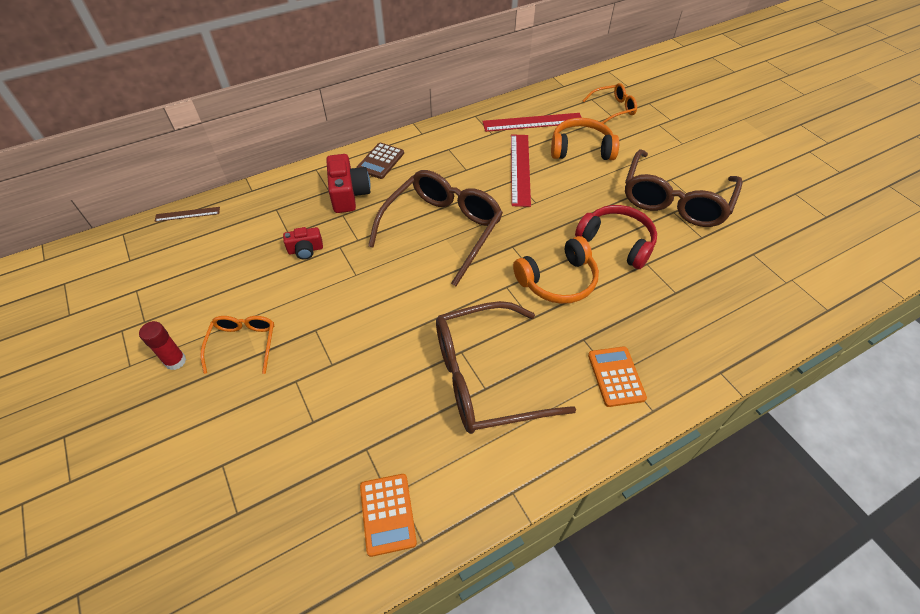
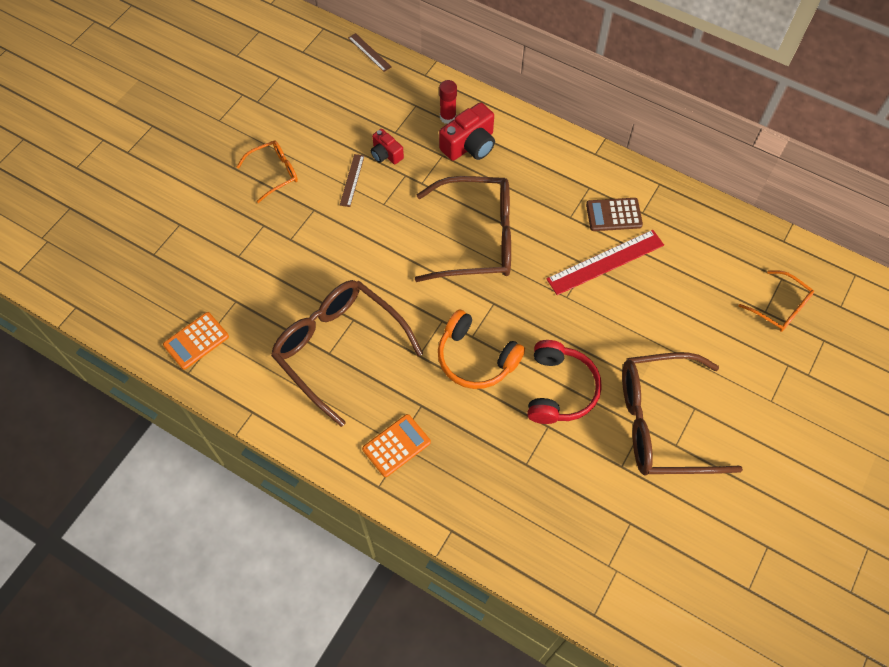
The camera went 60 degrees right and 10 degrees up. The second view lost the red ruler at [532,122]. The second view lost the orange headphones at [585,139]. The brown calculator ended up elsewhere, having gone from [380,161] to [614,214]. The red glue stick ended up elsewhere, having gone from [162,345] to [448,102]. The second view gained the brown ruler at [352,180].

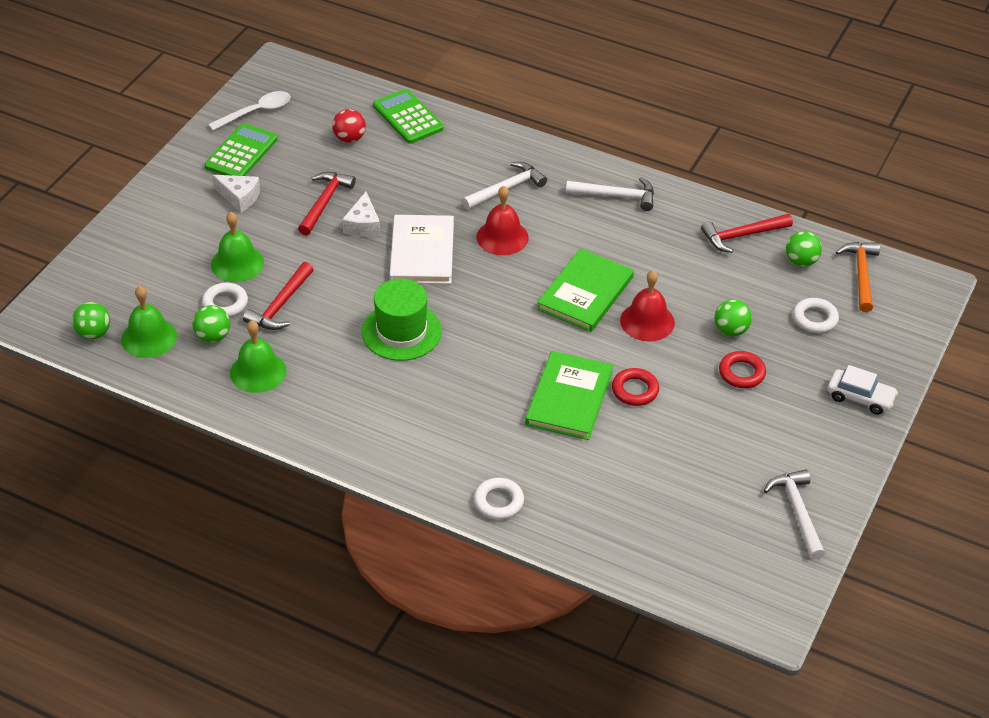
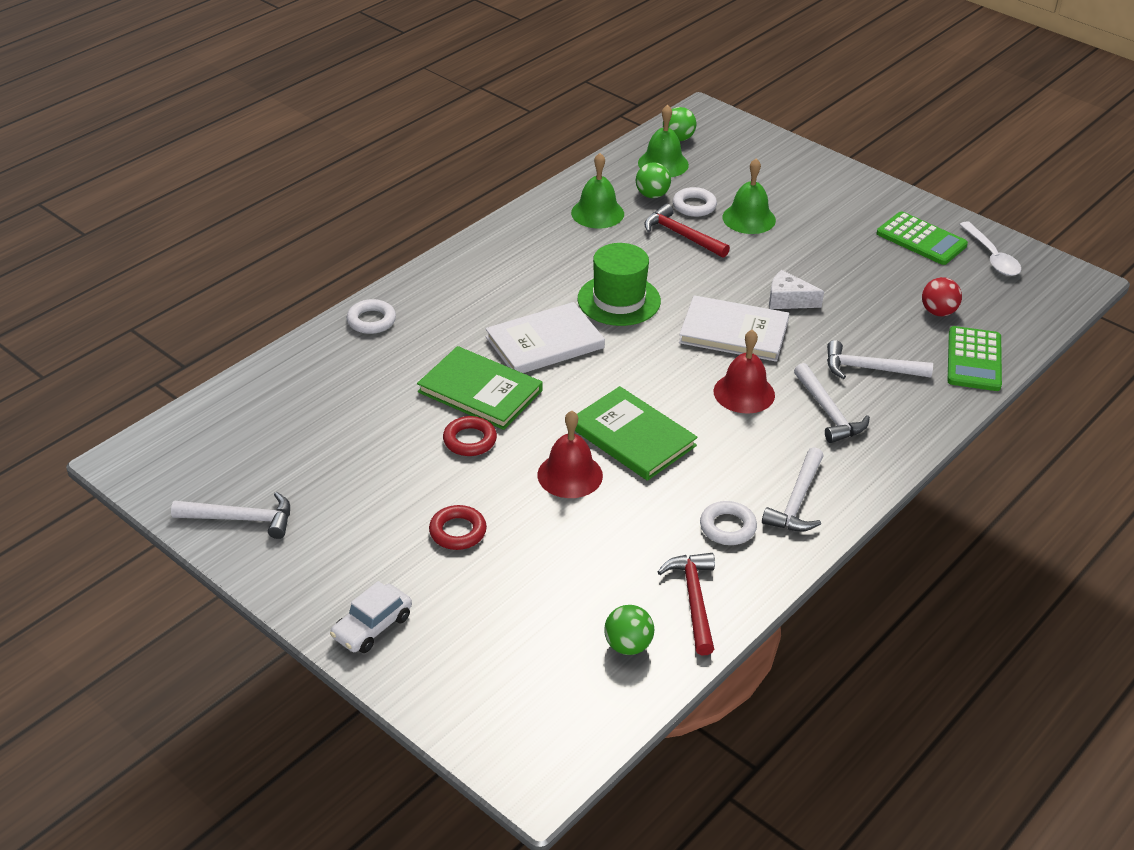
The camera went 105 degrees right and 5 degrees down. The green calculator at [408,116] ended up facing another way, 120 degrees clockwise from before. The second view lost the red hammer at [327,204]. The second view lost the white cheese at [236,193]. The second view lost the orange hammer at [858,277]. The white ring ended up elsewhere, having gone from [816,315] to [728,523]. The second view lost the green ball at [733,317]. The second view gained the white book at [545,337]. The second view gained the white hammer at [880,359].

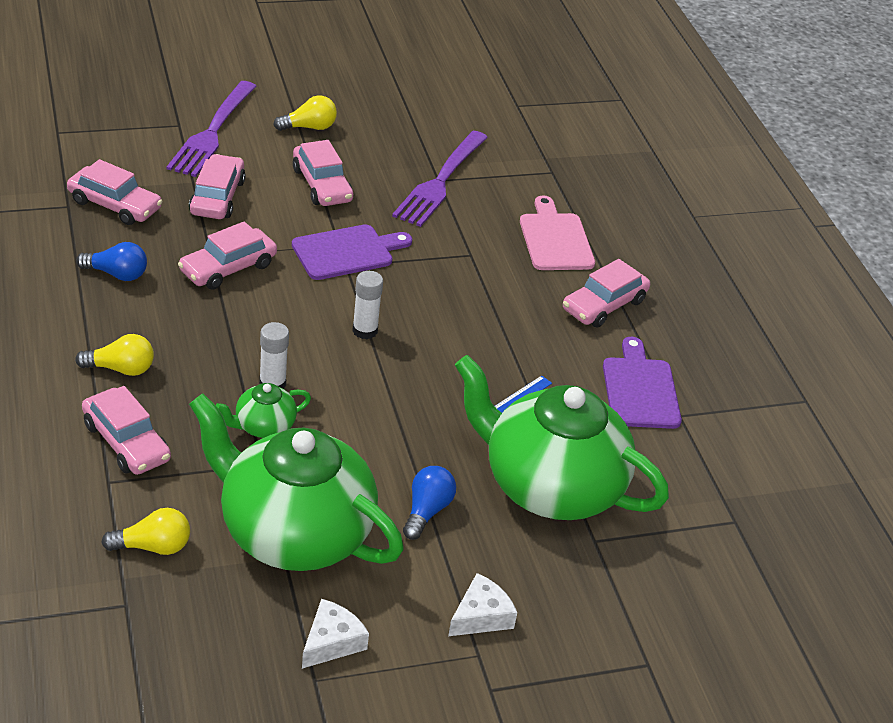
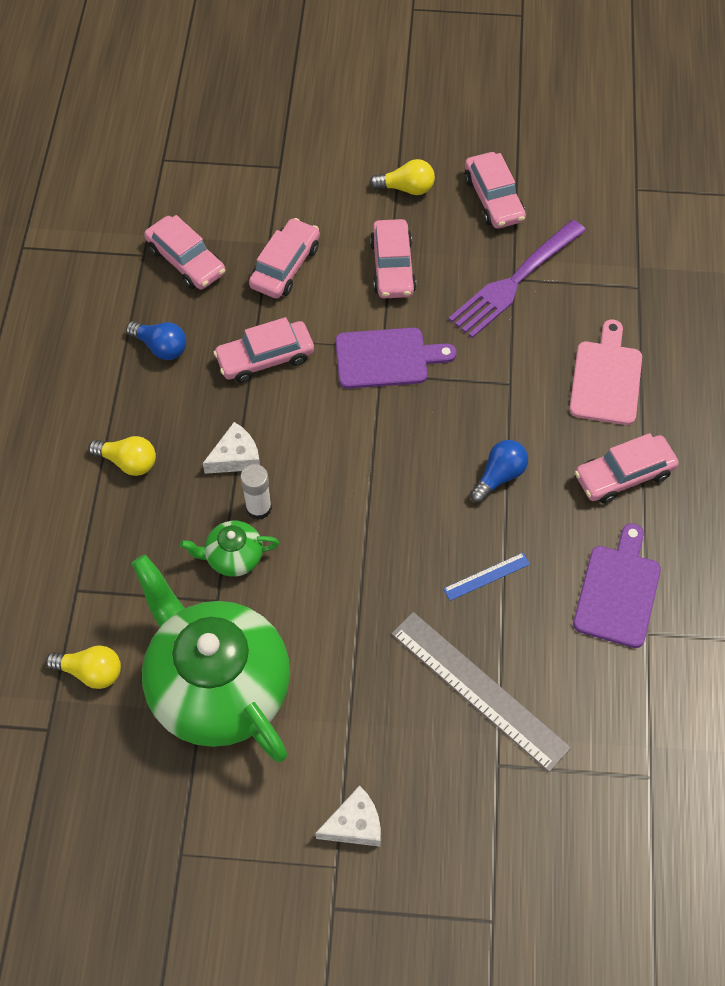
The camera went 25 degrees right and 20 degrees up. The second view lost the purple fork at [211,129]. The second view lost the white glue stick at [367,305]. Where the green teapot stood at [562,437], the grey ruler came to stand at [481,692]. The pink car ended up elsewhere, having gone from [126,430] to [495,190]. The blue light bulb ended up elsewhere, having gone from [429,503] to [499,471]. The white cheese ended up elsewhere, having gone from [335,634] to [231,448].

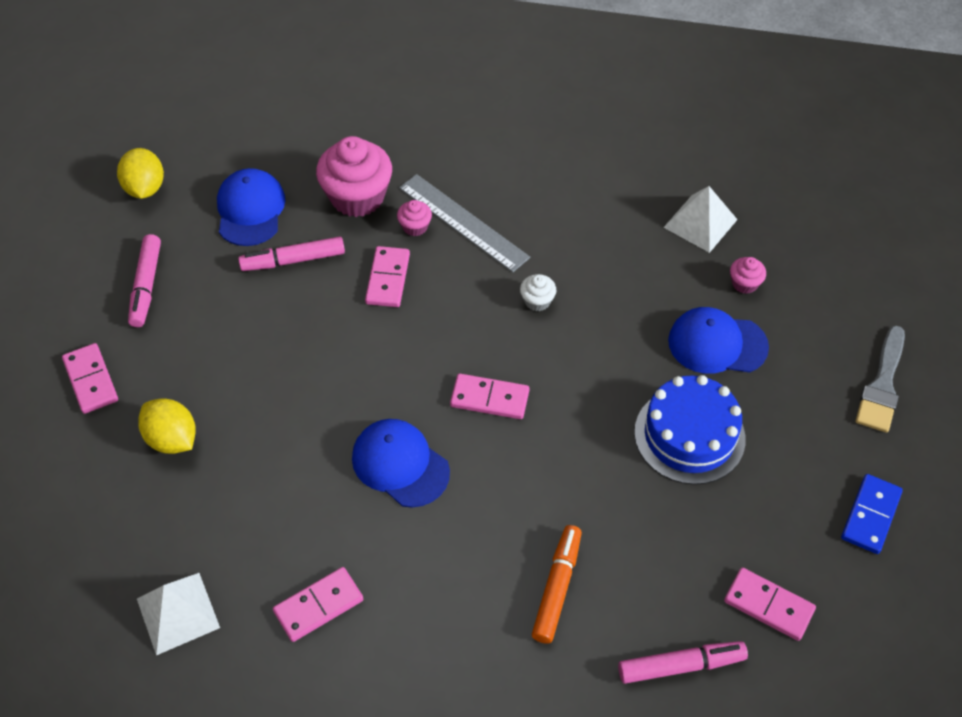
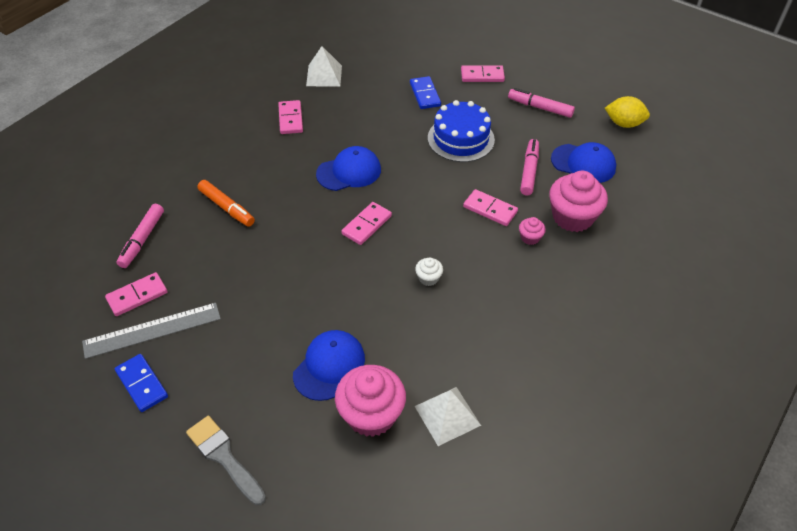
The camera went 115 degrees right and 5 degrees down. The grey ruler ended up elsewhere, having gone from [464,223] to [151,331]. The size of the pink cupcake at [748,275] changed by a factor of 2.19. The blue cake ended up elsewhere, having gone from [690,430] to [461,131]. Where the yellow lemon stood at [167,426], the blue domino came to stand at [425,92].

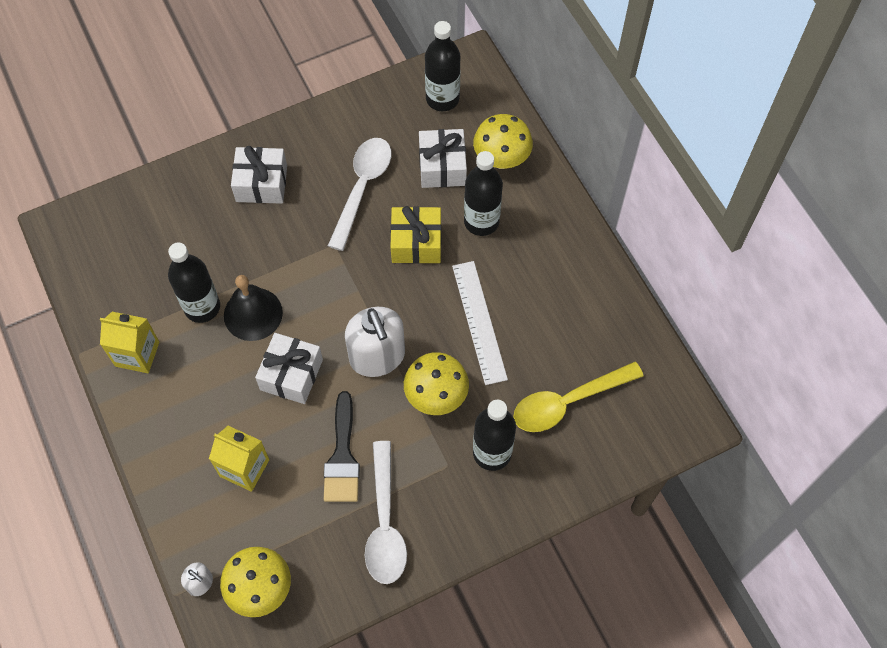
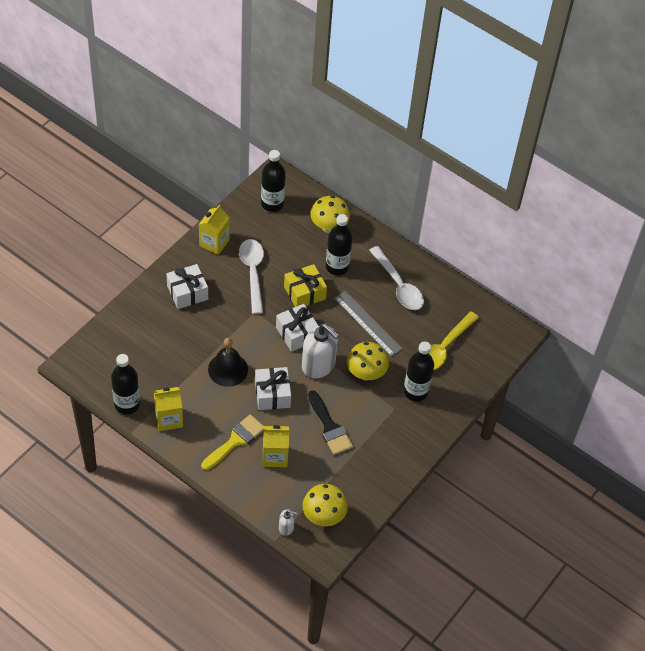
The camera went 30 degrees left and 10 degrees down. The white gift ended up elsewhere, having gone from [443,158] to [297,328]. The black bottle ended up elsewhere, having gone from [194,283] to [125,384]. What was the white ruler at [480,323] turned into the grey ruler at [368,324]. The white spoon ended up elsewhere, having gone from [386,512] to [396,278]. The second view gained the yellow carton at [214,230]. The second view gained the yellow brush at [232,442].

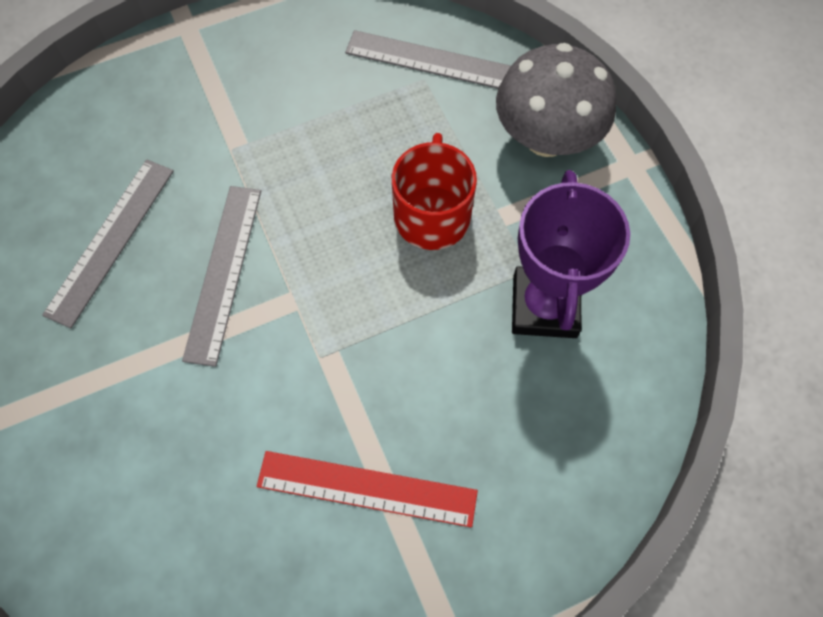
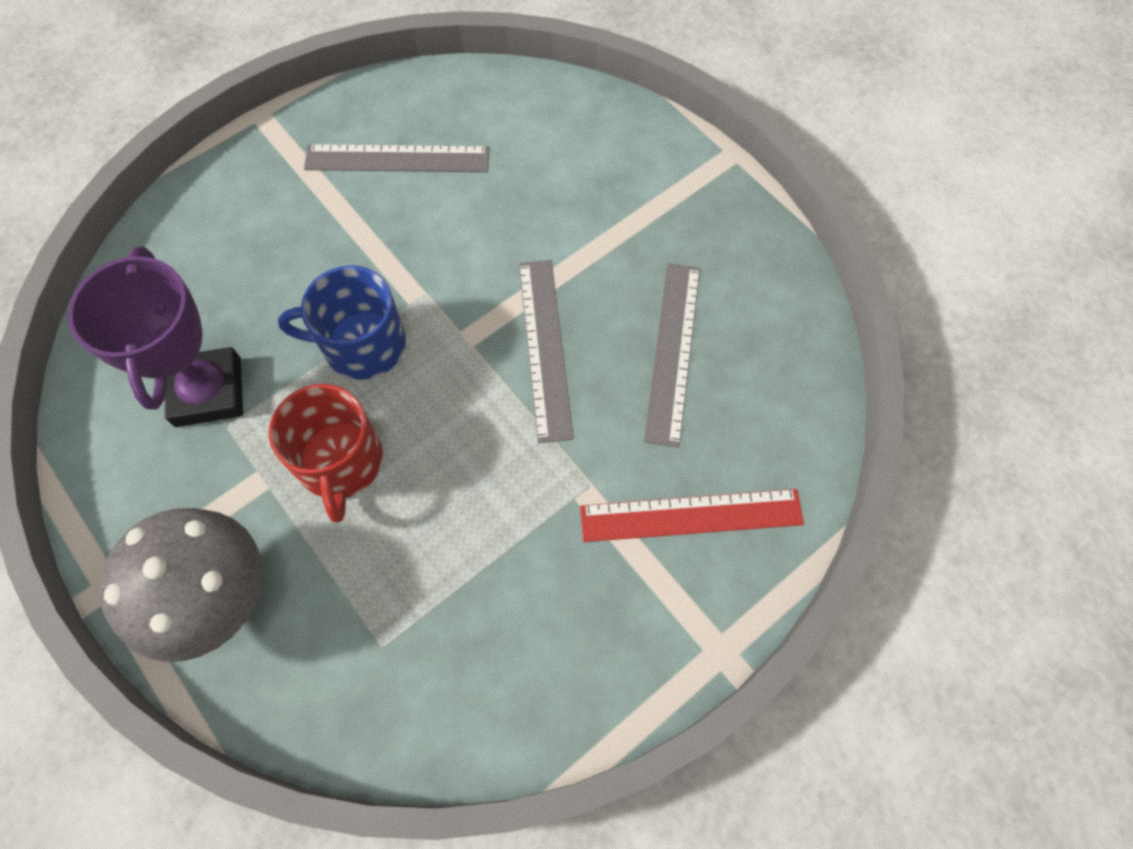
The camera went 165 degrees right and 0 degrees up. The grey ruler ended up elsewhere, having gone from [428,59] to [397,158]. The red ruler ended up elsewhere, having gone from [367,489] to [692,515]. The second view gained the blue mug at [342,322].

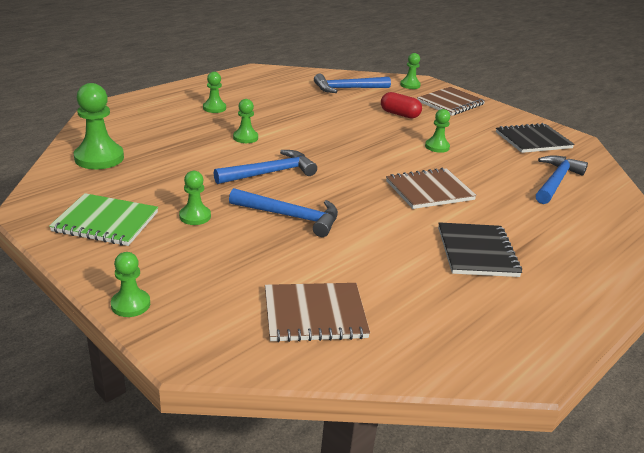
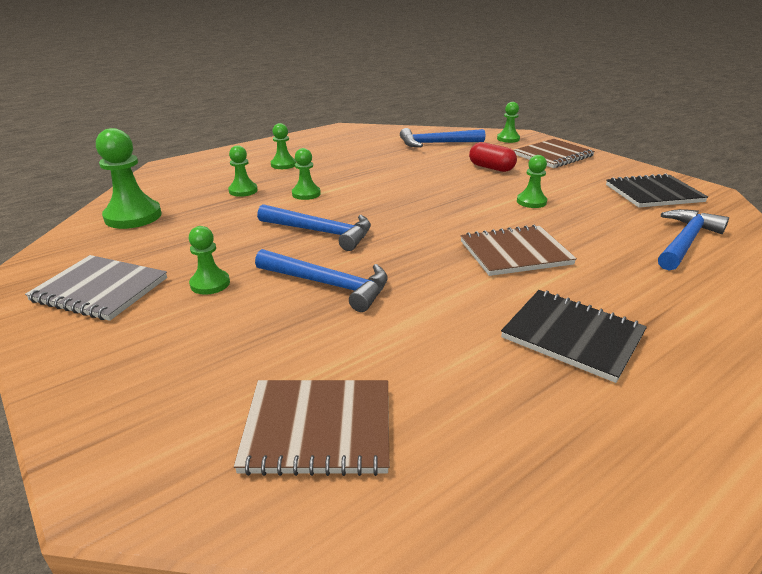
The camera went 10 degrees right and 0 degrees up. The blue hammer at [265,167] ended up facing another way, 45 degrees clockwise from before. What was the green notebook at [103,219] turned into the grey notebook at [96,288]. The black notebook at [480,249] ended up facing another way, 60 degrees counterclockwise from before. The green pawn ended up elsewhere, having gone from [130,284] to [243,171].

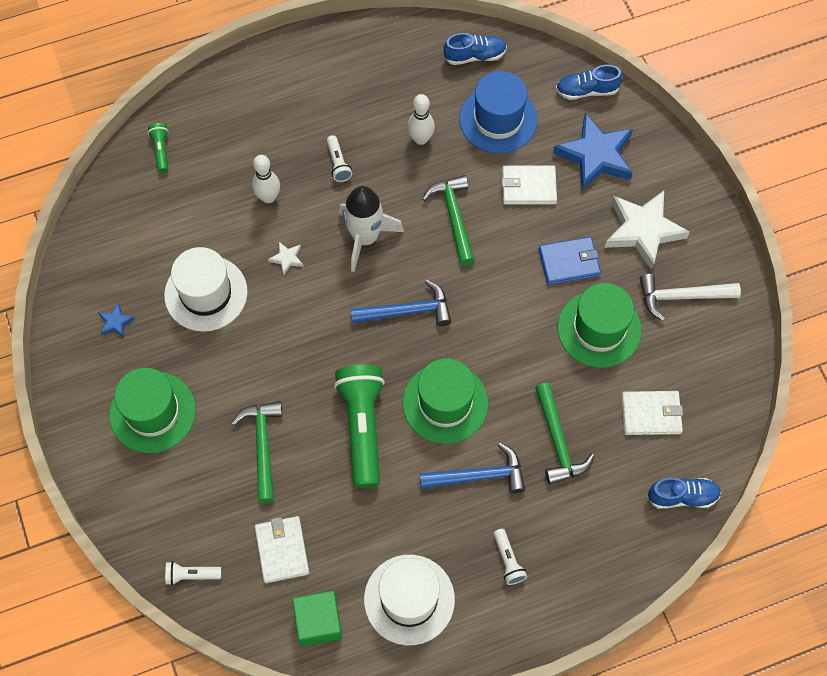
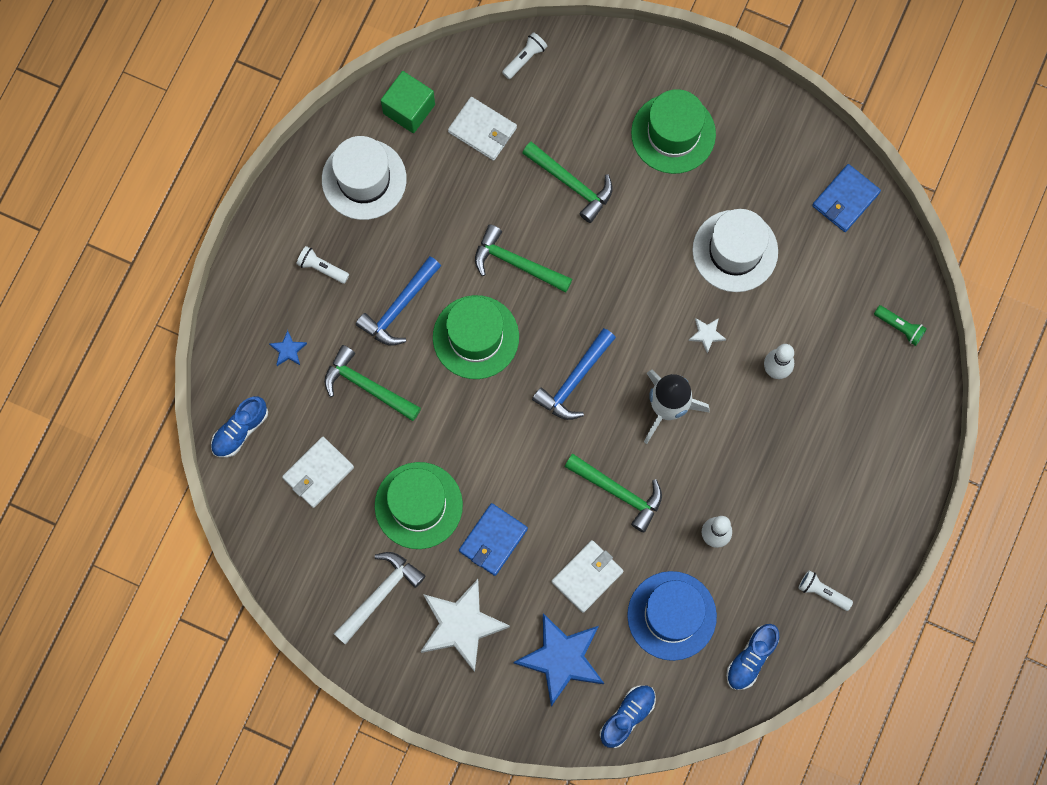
The camera went 135 degrees right and 10 degrees up. The white flashlight ended up elsewhere, having gone from [339,158] to [826,590]. The blue star ended up elsewhere, having gone from [116,320] to [288,348]. Where the green flashlight stood at [359,426], the green hammer came to stand at [523,258]. The second view gained the blue wallet at [846,198].

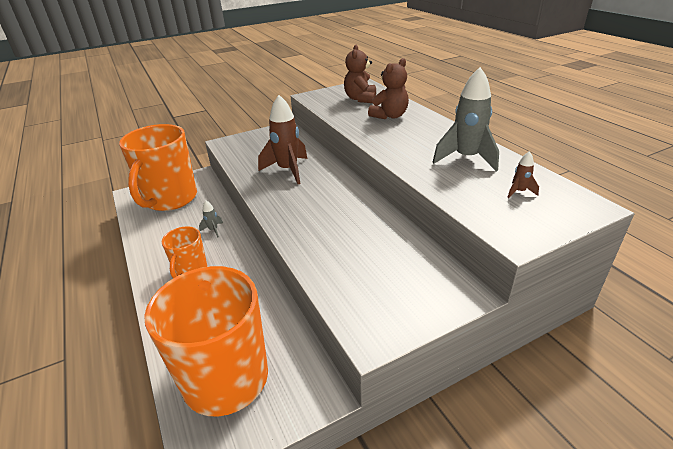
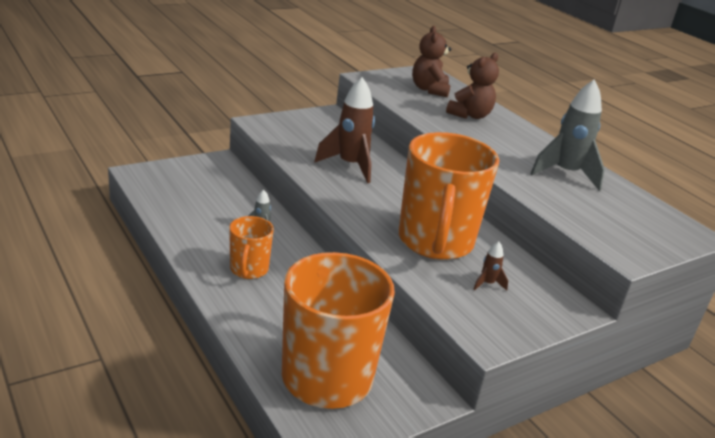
The camera went 10 degrees left and 5 degrees down. The orange mug ended up elsewhere, having gone from [158,167] to [449,196]. The brown rocket ended up elsewhere, having gone from [523,174] to [490,266].

